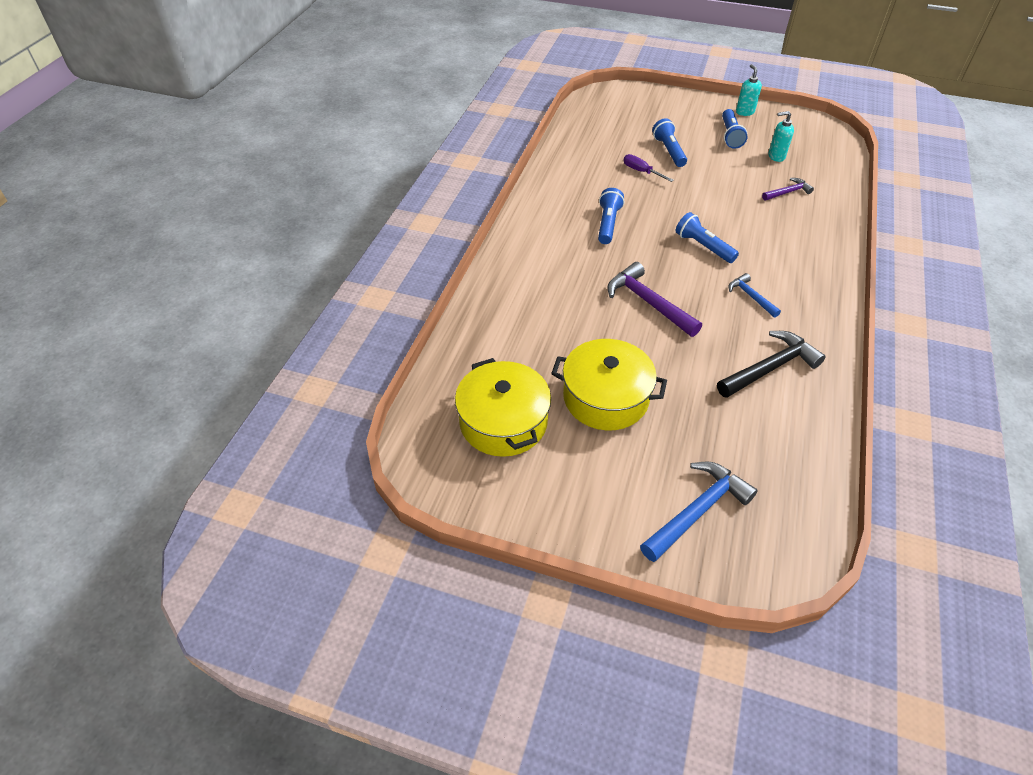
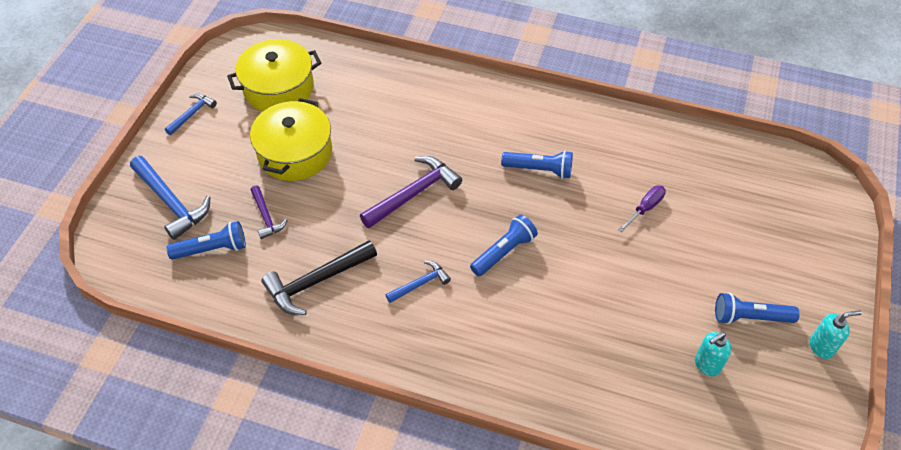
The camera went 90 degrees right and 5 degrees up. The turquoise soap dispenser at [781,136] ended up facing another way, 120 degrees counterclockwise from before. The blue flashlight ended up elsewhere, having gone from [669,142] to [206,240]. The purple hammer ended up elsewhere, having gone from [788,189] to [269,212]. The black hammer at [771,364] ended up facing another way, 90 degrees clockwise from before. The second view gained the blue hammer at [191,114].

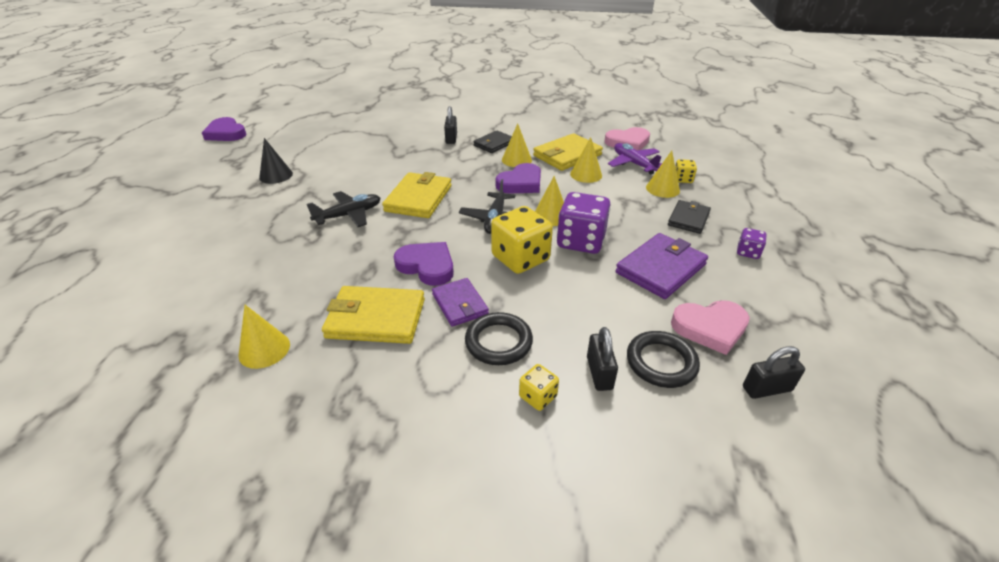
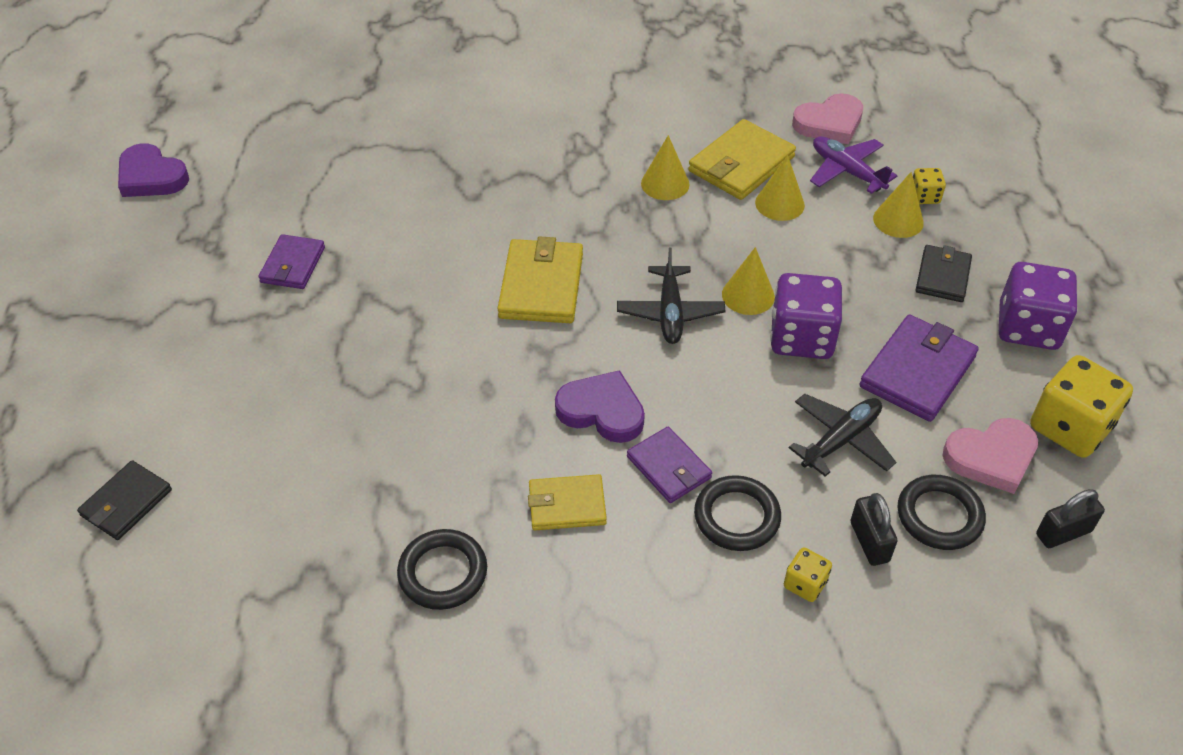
The camera went 10 degrees left and 10 degrees up. The second view lost the black padlock at [450,125]. The black wallet ended up elsewhere, having gone from [492,141] to [124,500]. Where the black cone stood at [276,161], the purple wallet came to stand at [291,261]. The second view lost the purple heart at [518,178]. The black plane ended up elsewhere, having gone from [344,209] to [842,435]. The yellow dice ended up elsewhere, having gone from [522,240] to [1081,406]. The size of the purple dice at [751,243] changed by a factor of 2.05. The size of the yellow wallet at [373,315] changed by a factor of 0.64. Where the yellow cone stood at [264,337], the black ring came to stand at [442,569].

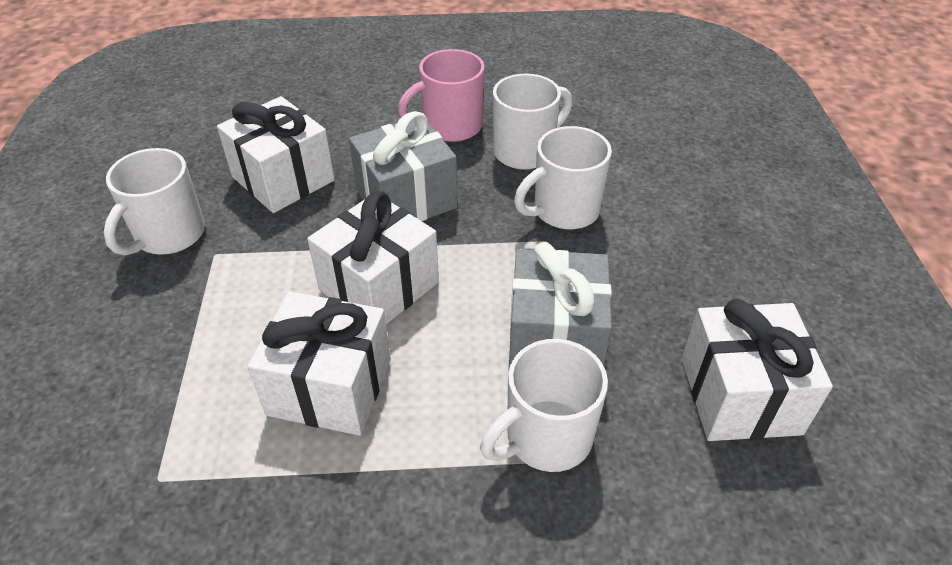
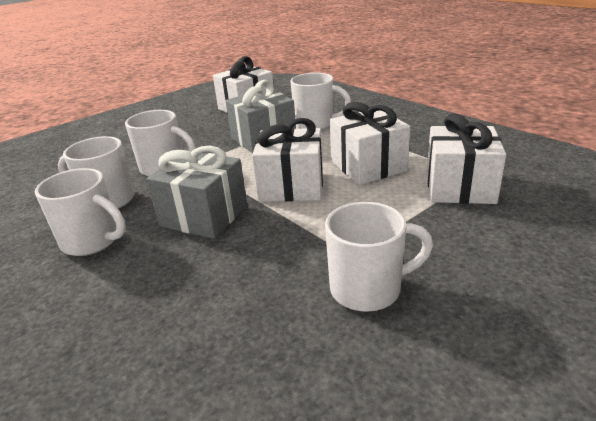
The camera went 125 degrees left and 15 degrees down. What was the pink mug at [441,95] turned into the white mug at [80,212]. The white gift ended up elsewhere, having gone from [276,154] to [466,158].

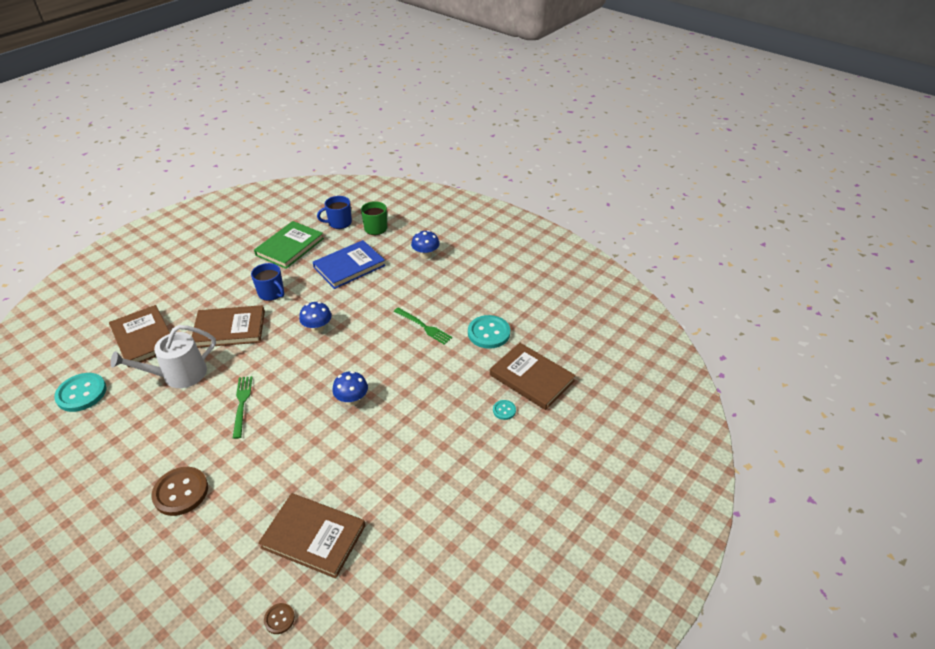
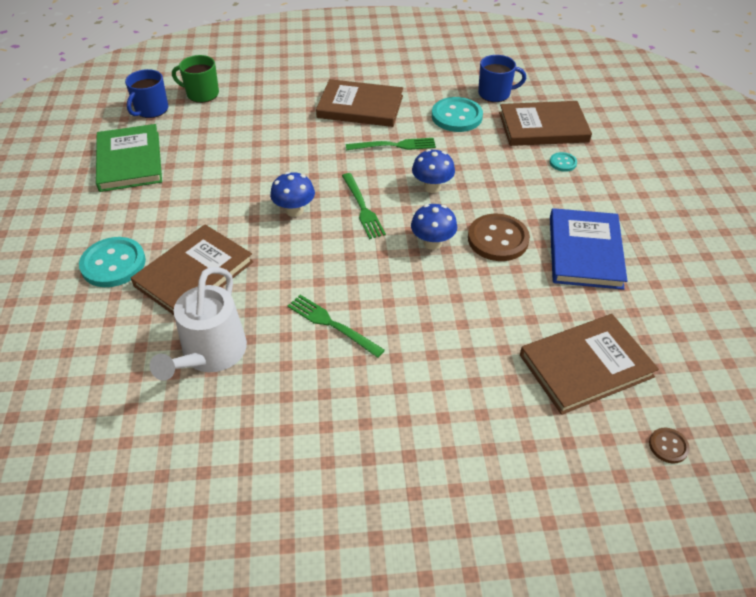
The camera went 45 degrees left and 5 degrees up. The blue mushroom ended up elsewhere, having gone from [425,244] to [433,171]. The blue book ended up elsewhere, having gone from [349,264] to [589,249]. The blue mug ended up elsewhere, having gone from [267,282] to [502,78]. The brown book ended up elsewhere, having gone from [139,336] to [359,103]. The turquoise button ended up elsewhere, having gone from [80,392] to [112,262]. The brown button ended up elsewhere, having gone from [179,491] to [499,237]. The second view gained the green fork at [364,206].

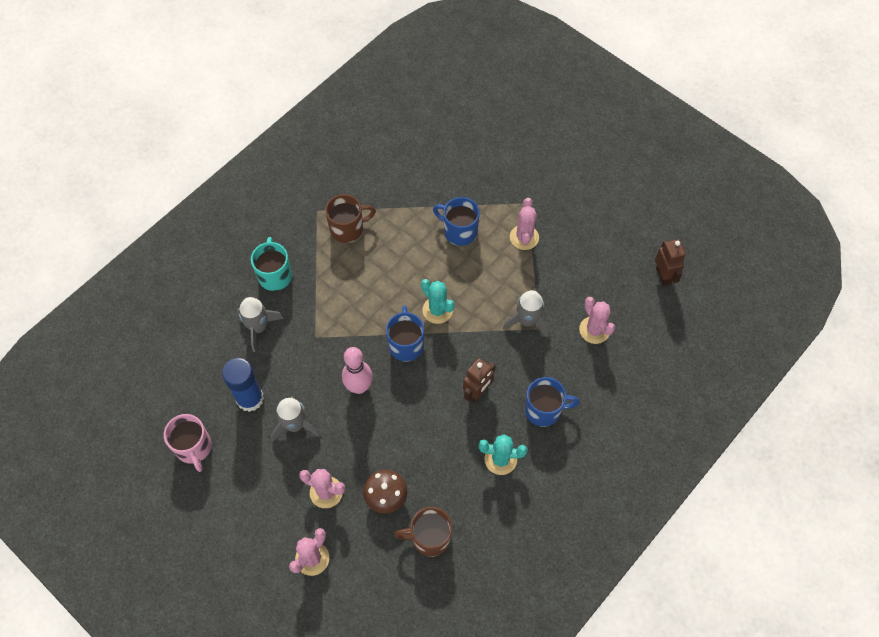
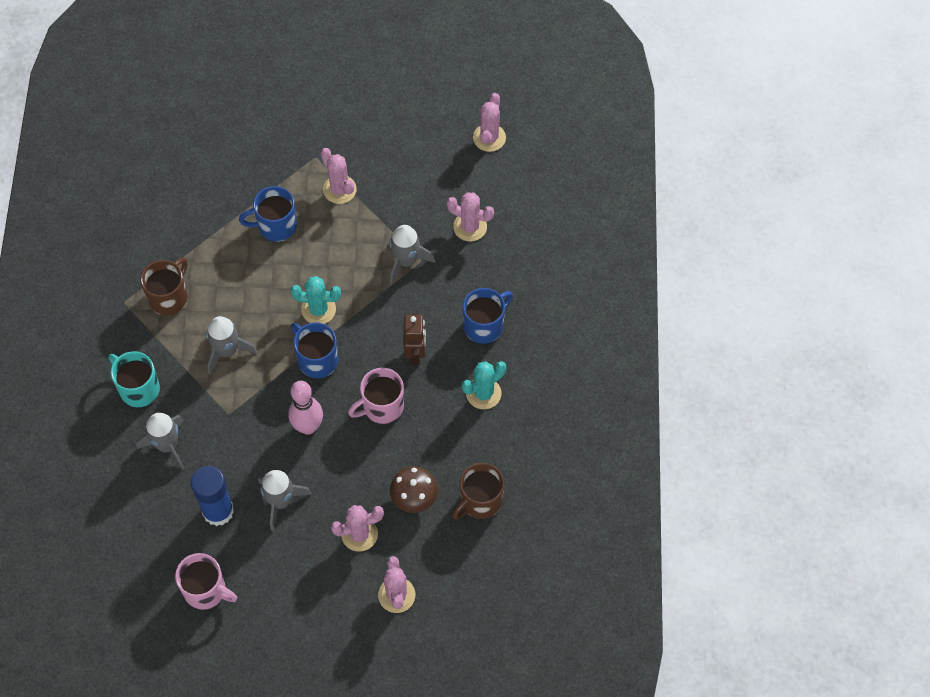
The camera went 40 degrees left and 0 degrees up. Where the brown robot stood at [670,262], the pink cactus came to stand at [489,122]. The second view gained the grey rocket at [231,345]. The second view gained the pink mug at [376,396].

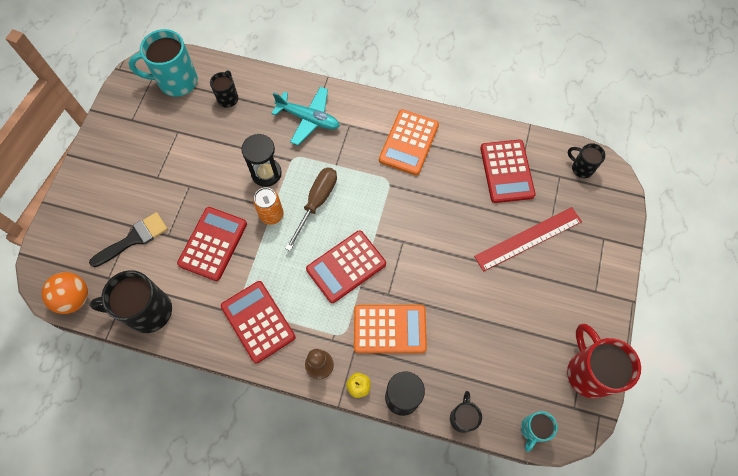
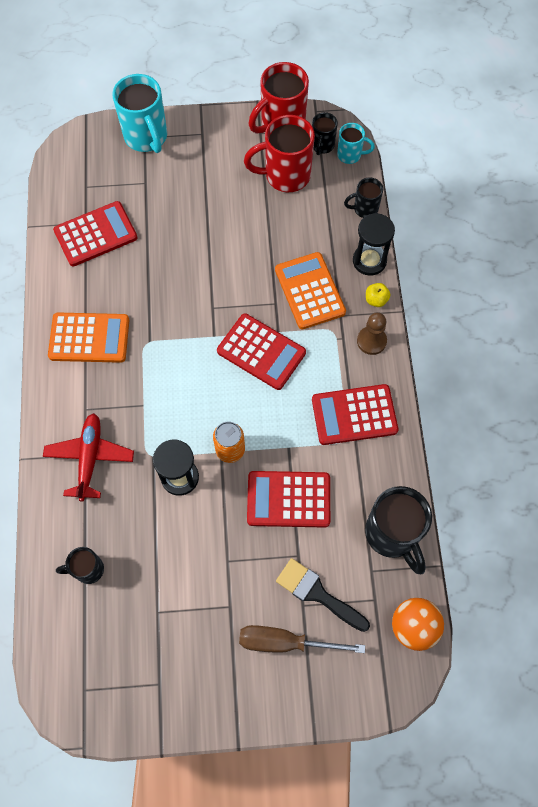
The camera went 110 degrees left and 0 degrees up. The turquoise mug ended up elsewhere, having gone from [163,63] to [139,113]. What was the turquoise plane at [305,116] turned into the red plane at [88,457]. The black mug ended up elsewhere, having gone from [586,160] to [325,133]. The brown screwdriver ended up elsewhere, having gone from [311,209] to [302,639]. The second view lost the red ruler at [528,239]. The red calculator at [258,322] ended up facing another way, 45 degrees clockwise from before. The second view gained the red mug at [279,153].

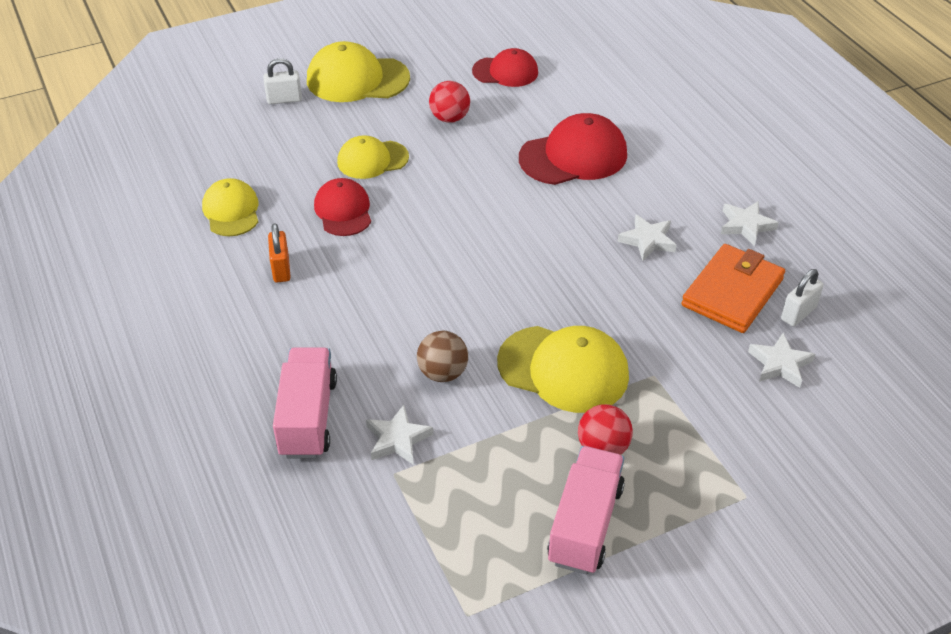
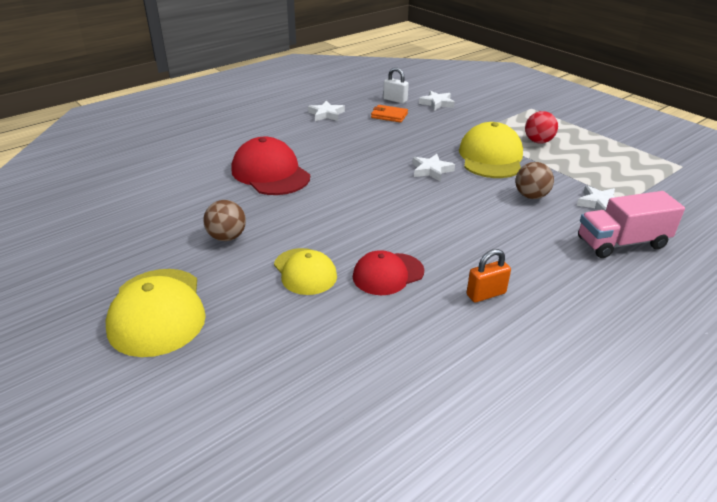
The camera went 105 degrees left and 10 degrees down. The second view lost the red cap at [505,67]. The second view lost the white padlock at [282,81]. What was the red ball at [449,102] turned into the brown ball at [224,220]. The second view lost the yellow cap at [230,207]. The white star ended up elsewhere, having gone from [647,237] to [433,168]. The size of the orange wallet at [733,288] changed by a factor of 0.56. The second view lost the pink truck at [586,510].

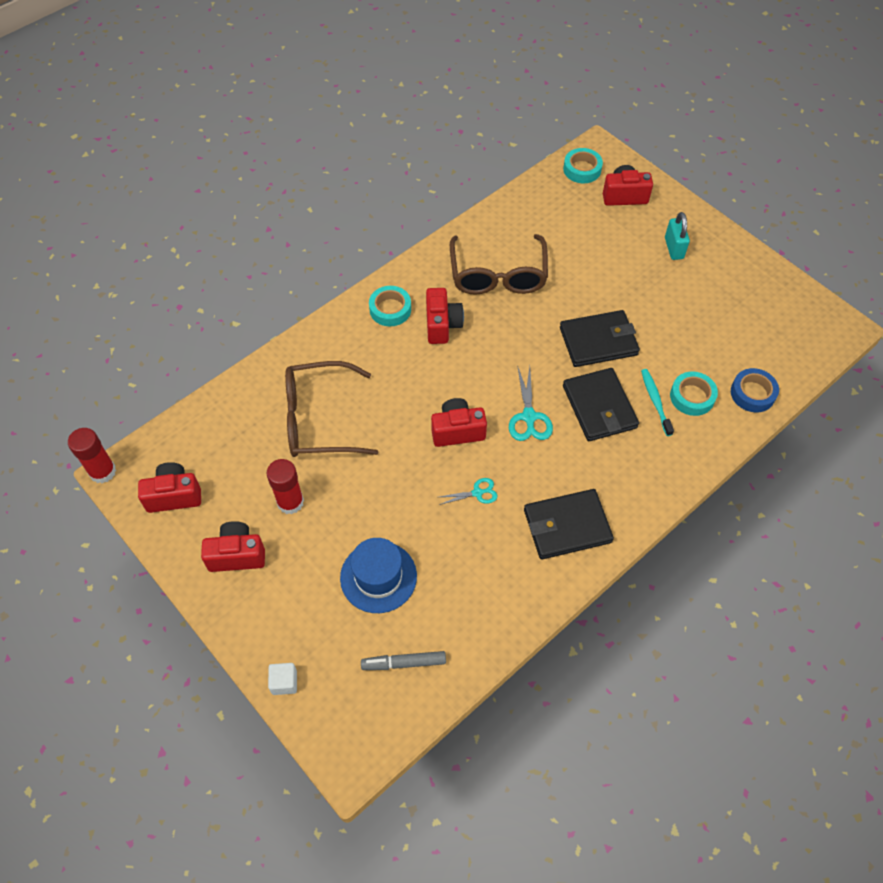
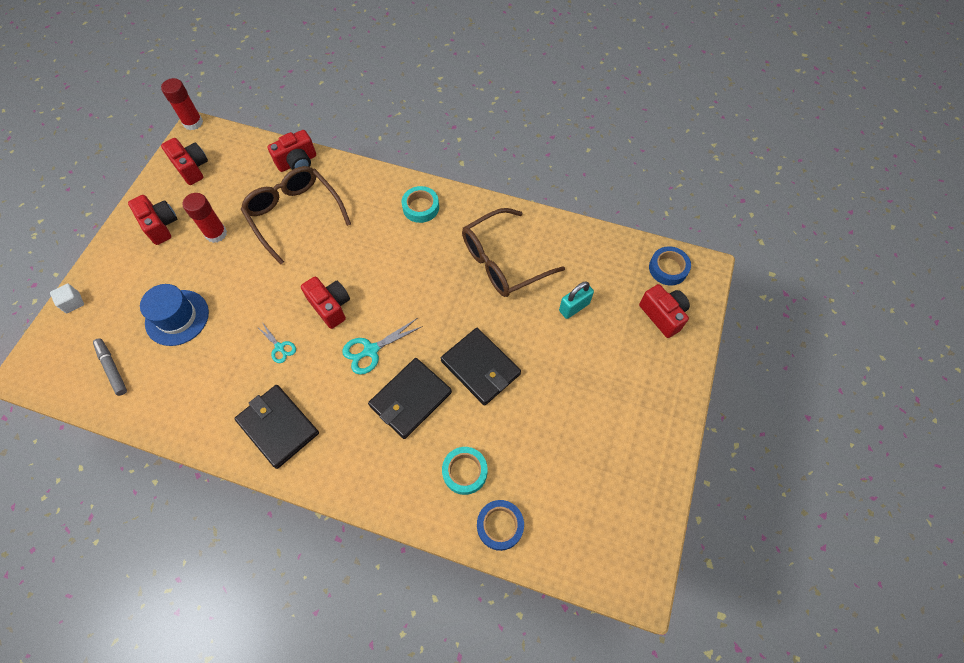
The camera went 60 degrees right and 5 degrees up. What was the turquoise tape at [583,165] turned into the blue tape at [670,266]. The turquoise padlock ended up elsewhere, having gone from [677,236] to [576,300]. The red camera ended up elsewhere, having gone from [445,316] to [291,151]. The second view lost the turquoise toothbrush at [657,402].

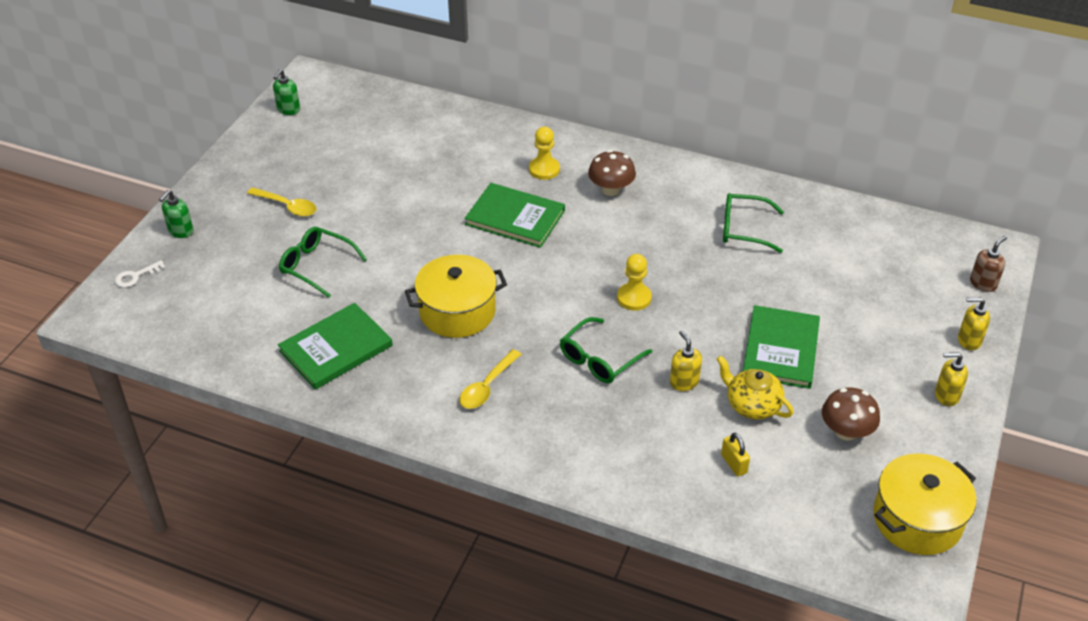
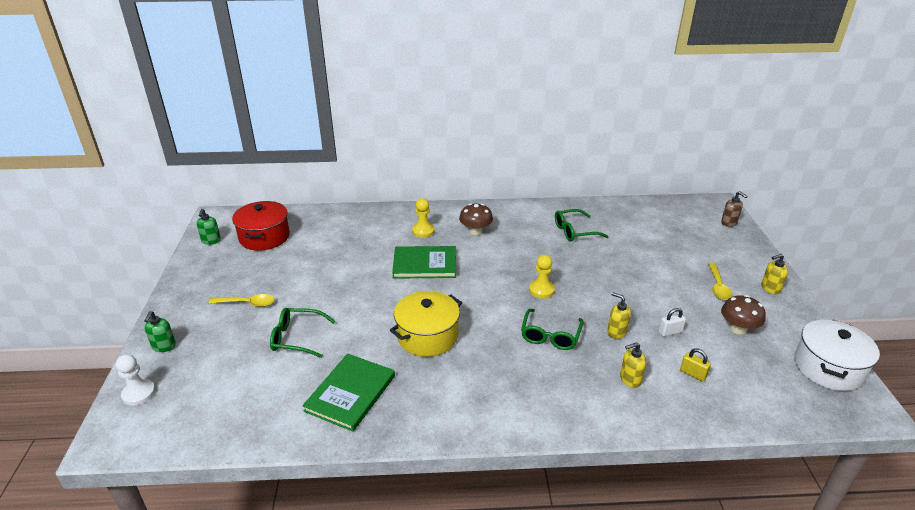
The camera went 25 degrees left and 10 degrees down. The brown soap dispenser at [988,264] ended up facing another way, 120 degrees clockwise from before. Where the white key stood at [140,274], the white pawn came to stand at [135,380]. The yellow soap dispenser ended up elsewhere, having gone from [974,323] to [633,365]. The second view lost the green book at [781,347]. The yellow spoon ended up elsewhere, having gone from [490,379] to [720,281]. Where the yellow teapot stood at [755,388], the white padlock came to stand at [672,322]. What was the yellow pot at [924,504] turned into the white pot at [837,355]. The second view gained the red pot at [261,226].

